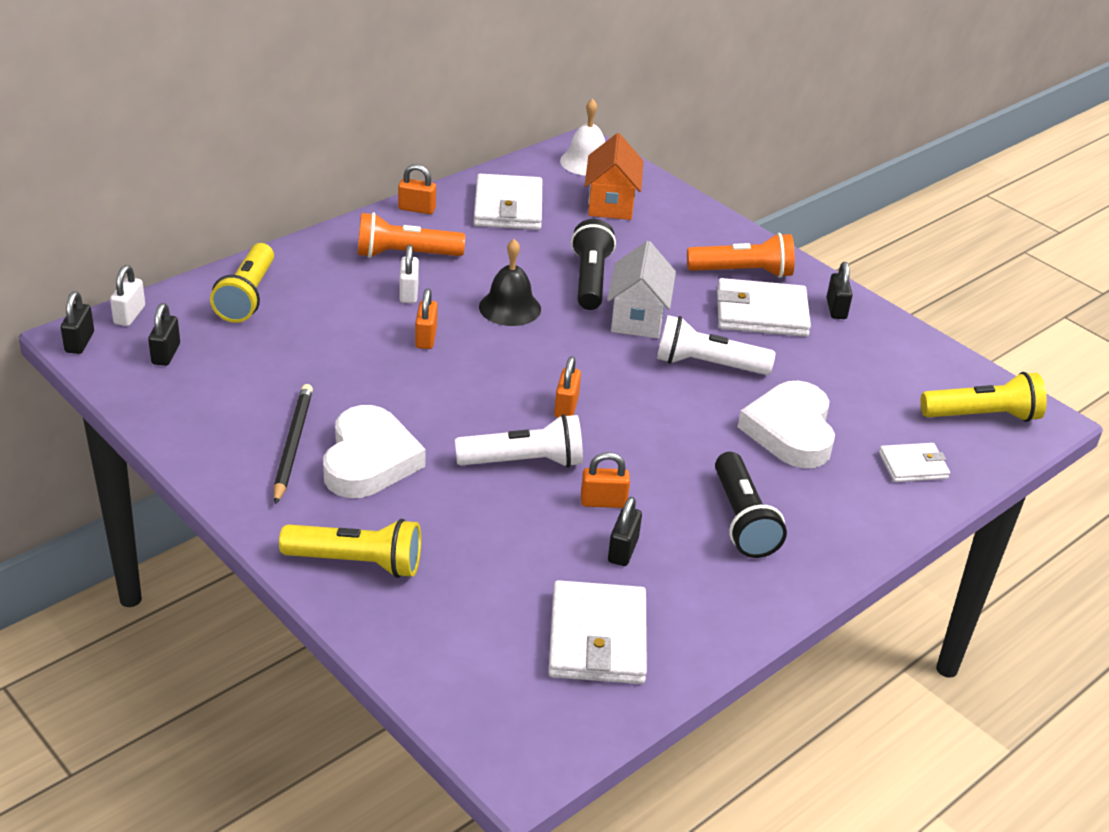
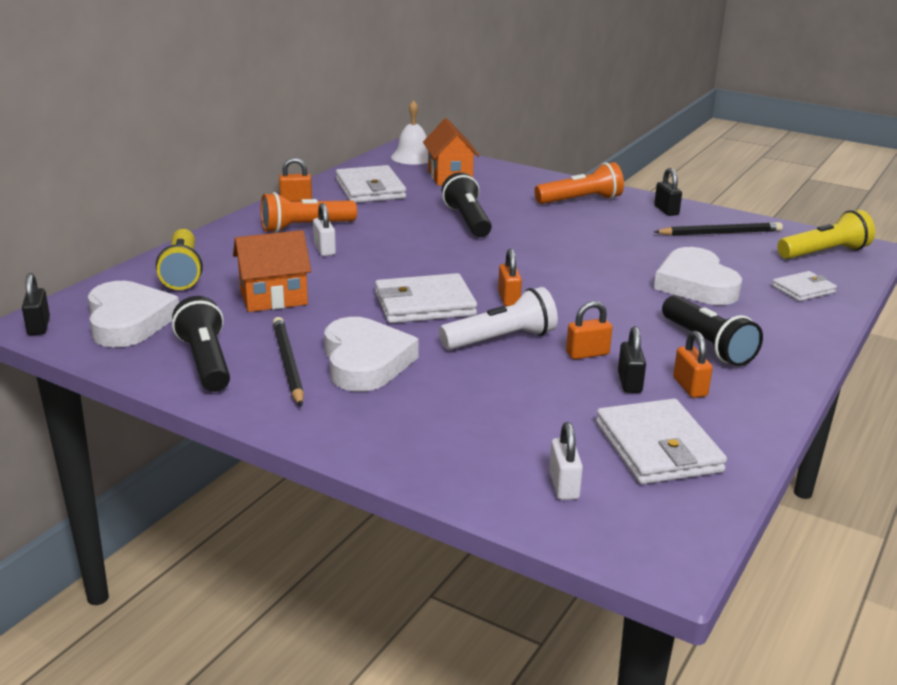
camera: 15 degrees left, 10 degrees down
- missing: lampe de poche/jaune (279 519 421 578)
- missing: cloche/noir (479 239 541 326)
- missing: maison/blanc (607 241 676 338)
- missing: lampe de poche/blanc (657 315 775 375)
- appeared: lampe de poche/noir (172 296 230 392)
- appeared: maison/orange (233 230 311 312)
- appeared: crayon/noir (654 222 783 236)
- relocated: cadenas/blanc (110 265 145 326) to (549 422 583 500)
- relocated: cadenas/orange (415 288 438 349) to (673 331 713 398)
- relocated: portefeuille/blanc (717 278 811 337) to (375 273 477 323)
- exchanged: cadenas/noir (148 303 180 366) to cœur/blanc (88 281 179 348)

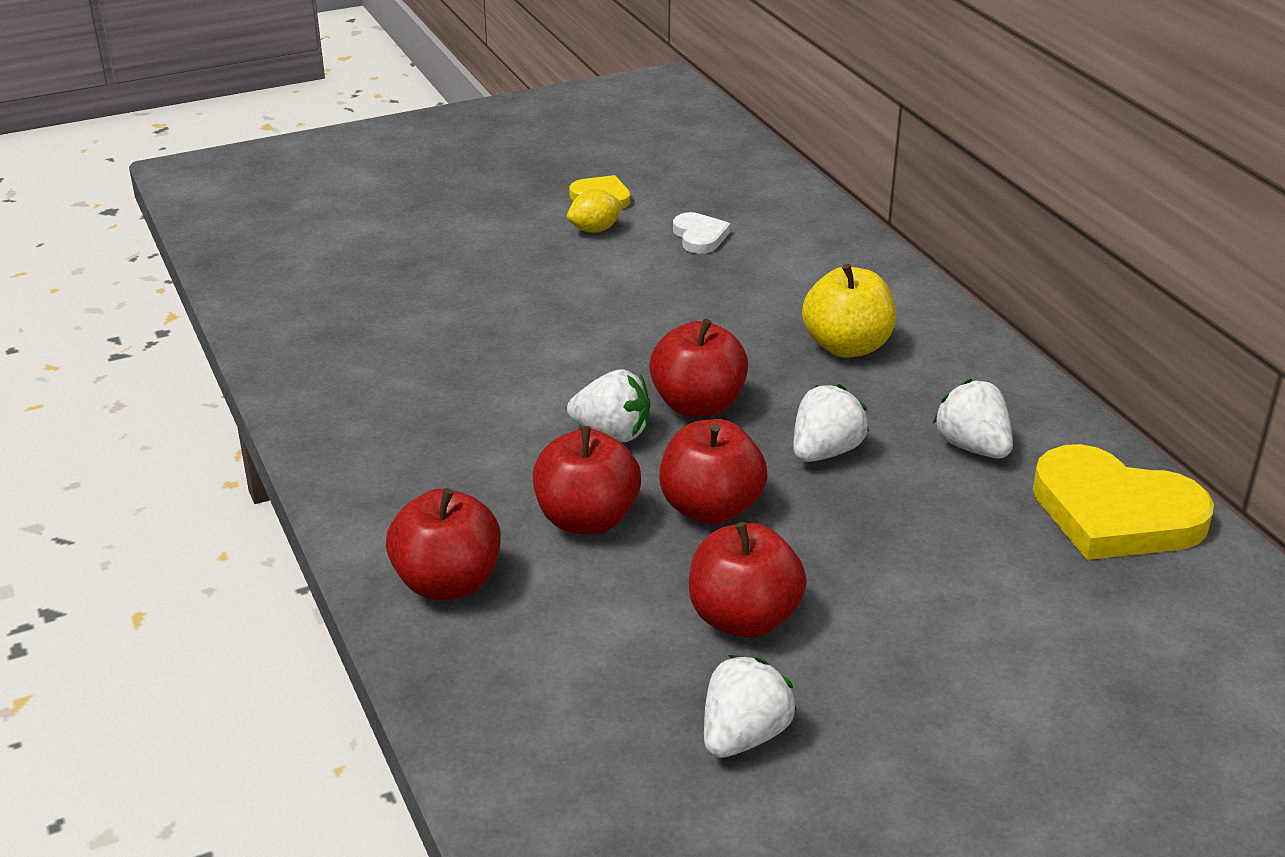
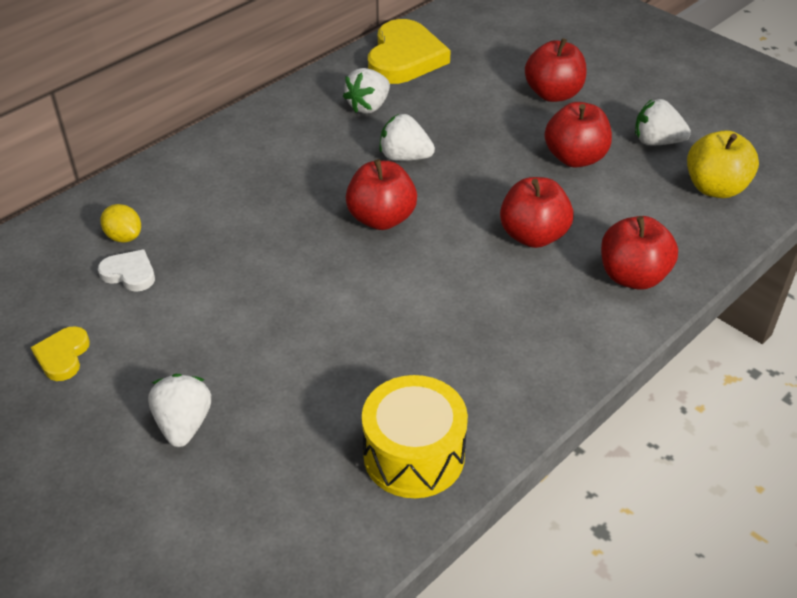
camera: 110 degrees left, 10 degrees up
- appeared: tambour/jaune (362 375 468 498)
- relocated: citron/jaune (567 189 624 233) to (100 204 141 243)
- relocated: fraise/blanc (567 369 651 442) to (148 374 211 447)
- relocated: pomme/rouge (659 419 768 524) to (525 38 586 102)
- relocated: pomme/jaune (802 264 896 358) to (687 130 759 198)
- spun: cœur/blanc (673 212 731 254) = (98 249 155 292) 60 degrees clockwise

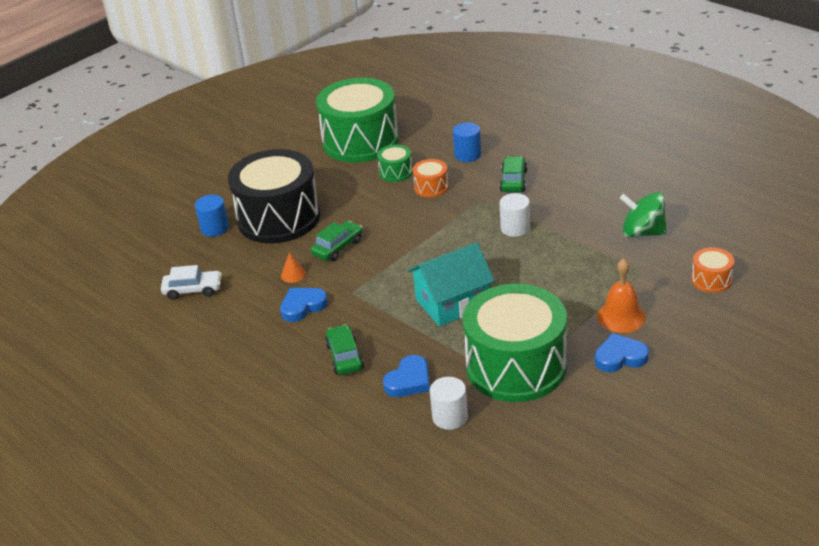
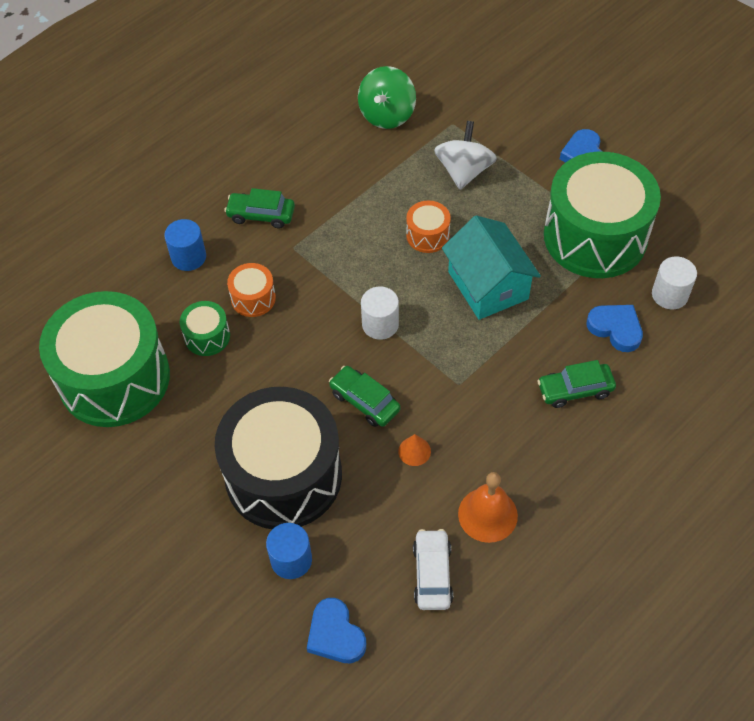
camera: 90 degrees left, 20 degrees up
- appeared: toupie/blanc (434 121 497 190)
- relocated: cœur/bleu (280 288 328 322) to (307 598 366 663)
- relocated: cylindre/blanc (500 193 530 237) to (361 286 399 340)
- relocated: cloche/orange (597 258 646 333) to (458 472 518 543)
- relocated: tambour/orange (691 248 734 293) to (406 201 451 253)

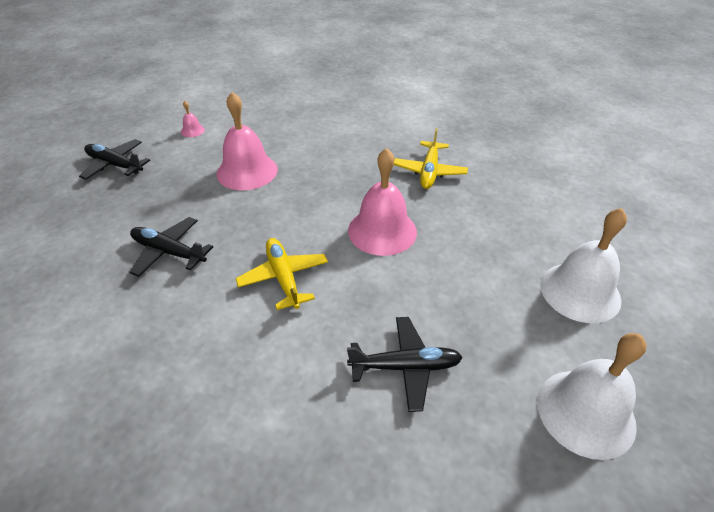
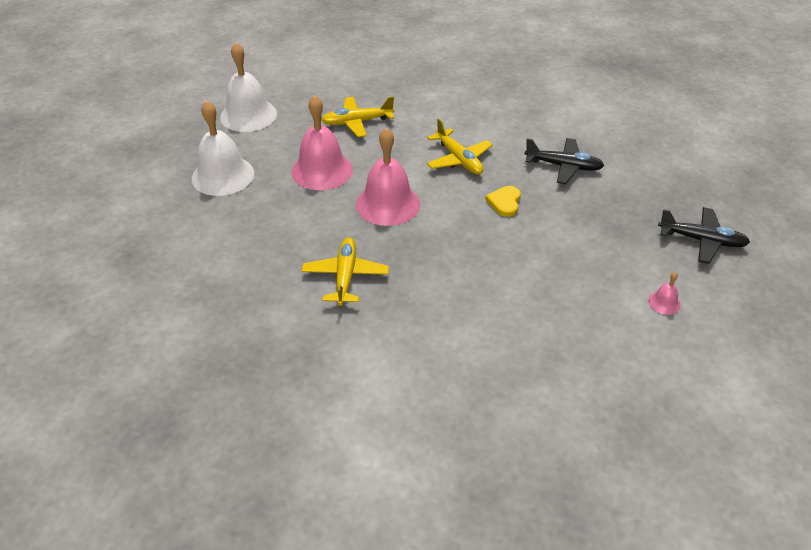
camera: 170 degrees right, 0 degrees up
- appeared: cœur/jaune (485 186 521 217)
- relocated: cloche/rose (217 92 278 190) to (291 95 353 190)
- colour: avion/noir (347 317 463 412) to avion/jaune (321 97 394 137)

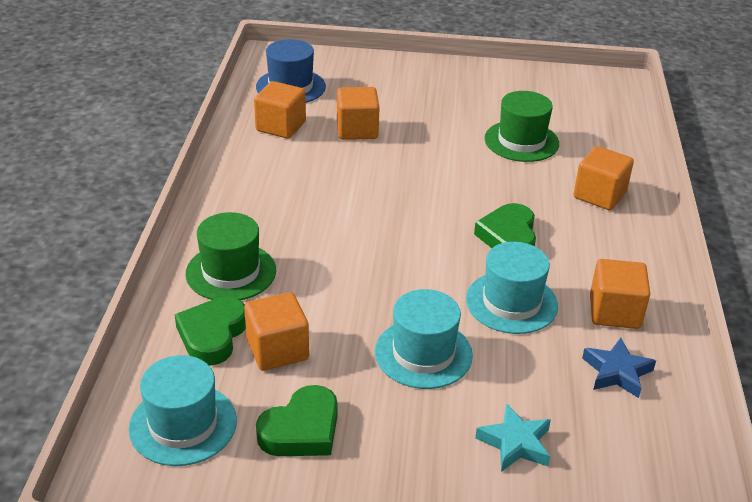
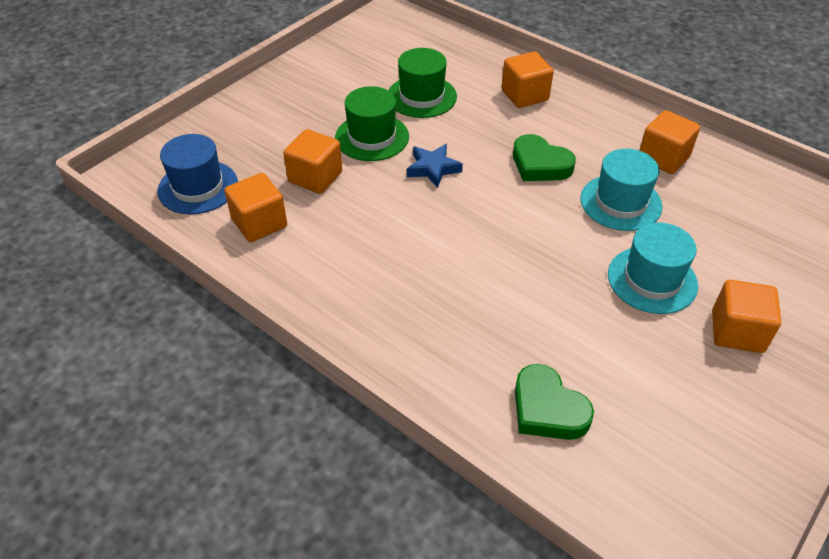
camera: 55 degrees left, 10 degrees up
- missing: chapeau/turquoise (129 355 237 466)
- missing: cœur/vert (256 385 337 456)
- missing: étoile/turquoise (475 403 551 472)
- relocated: chapeau/vert (186 212 276 300) to (335 86 409 161)
- relocated: cube/orange (244 292 309 371) to (712 280 781 353)
- relocated: étoile/bleu (582 338 656 398) to (407 144 463 188)

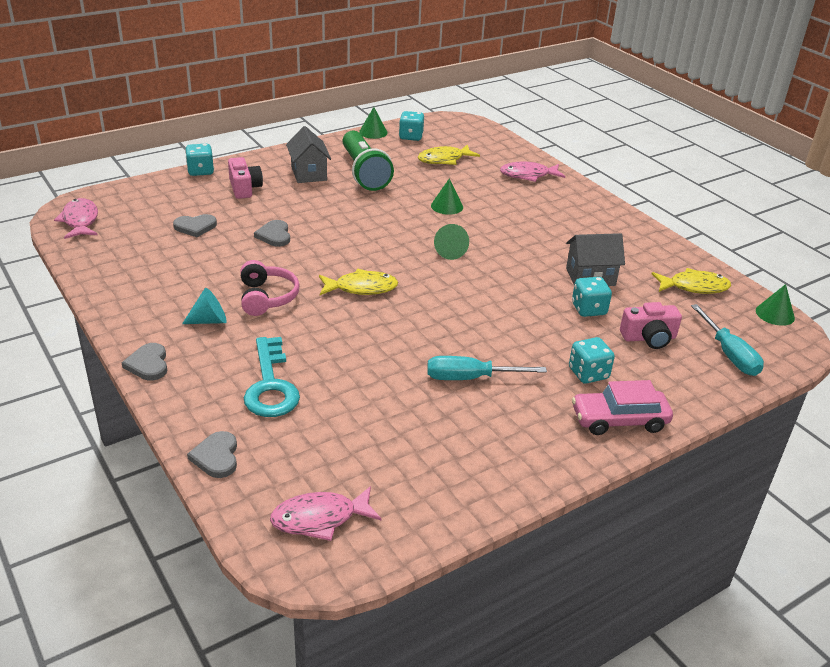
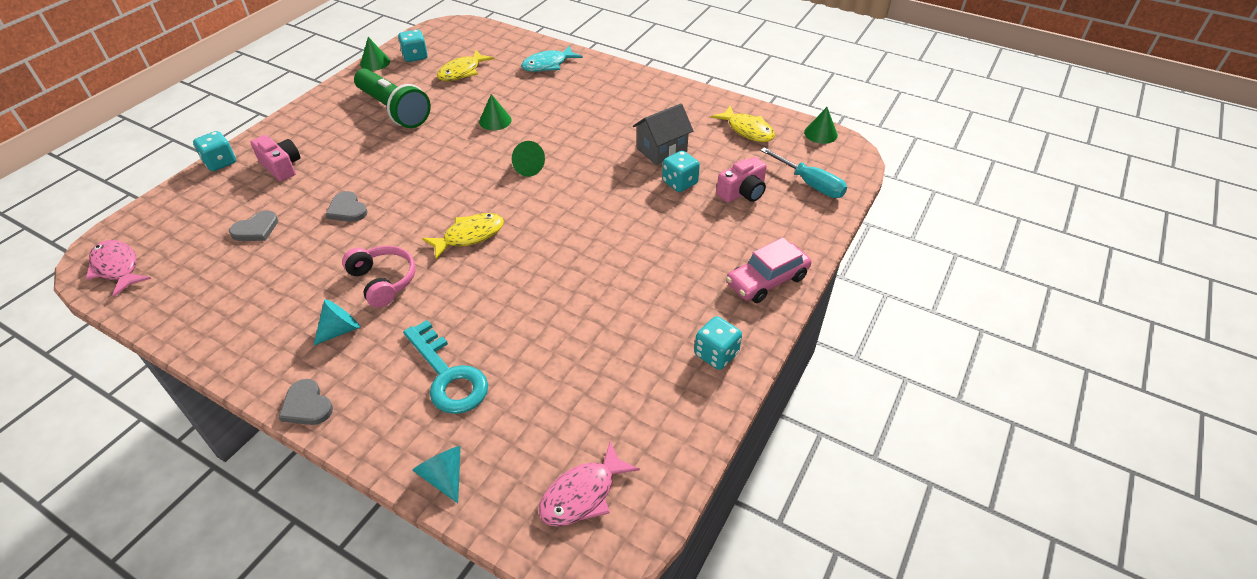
camera: 25 degrees left, 10 degrees up
- missing: maison/gris (286 126 331 183)
- missing: tournevis/turquoise (427 356 547 380)
- relocated: dé/turquoise (569 337 615 384) to (694 316 742 370)
- exchanged: cœur/gris (187 431 237 478) to cône/turquoise (412 446 461 503)
- colour: poisson/rose (500 161 565 182) to poisson/turquoise (521 45 583 72)
- spun: poisson/jaune (652 268 731 294) = (711 106 775 142) 75 degrees clockwise

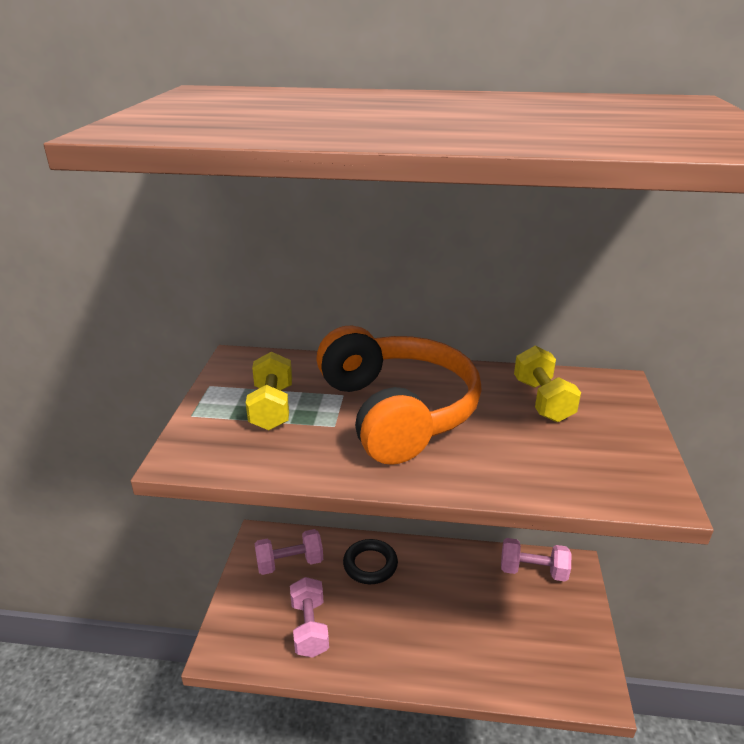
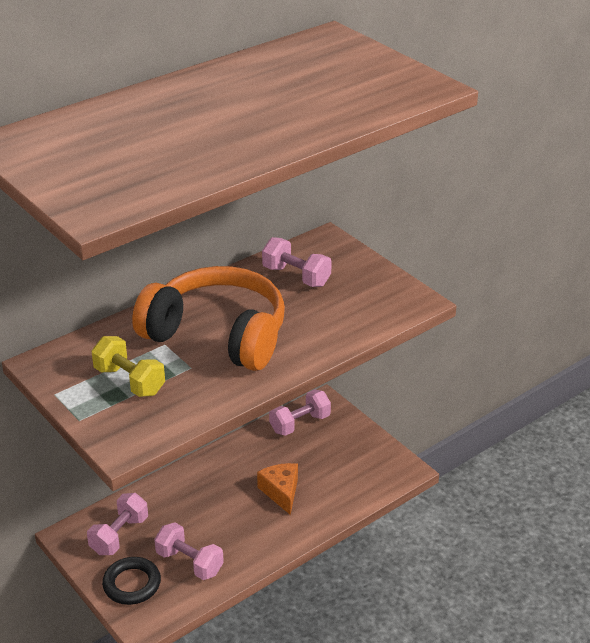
camera: 45 degrees left, 5 degrees up
- appeared: fromage/orange (257 463 298 515)
- relocated: anneau/noir (343 539 398 584) to (102 557 161 605)
- colour: haltère/jaune (514 345 581 422) to haltère/rose (262 237 332 287)

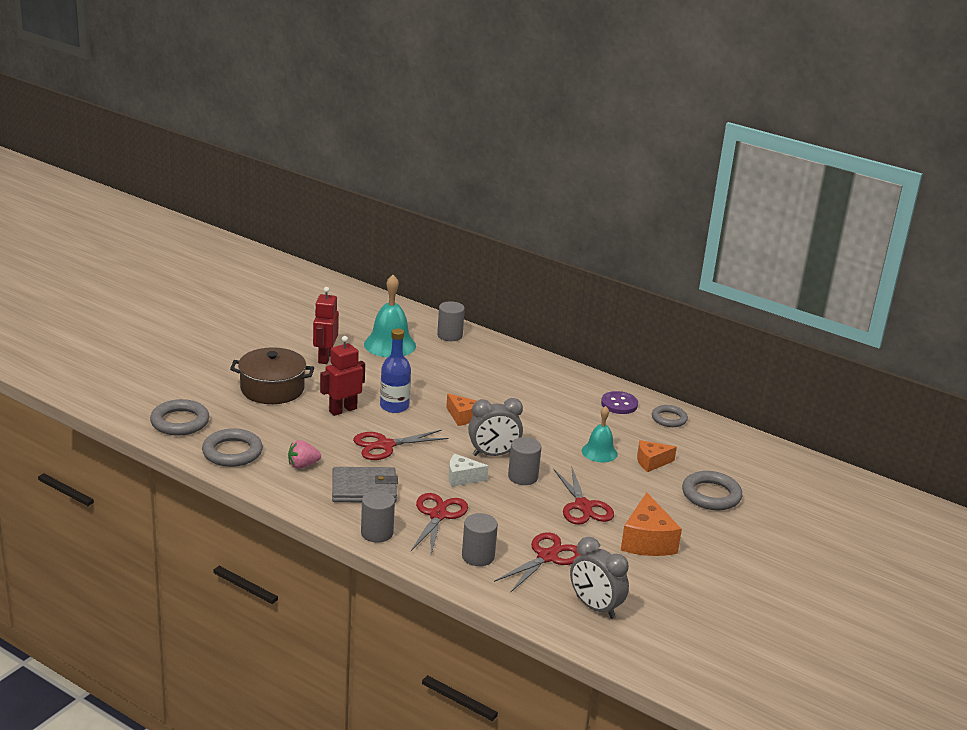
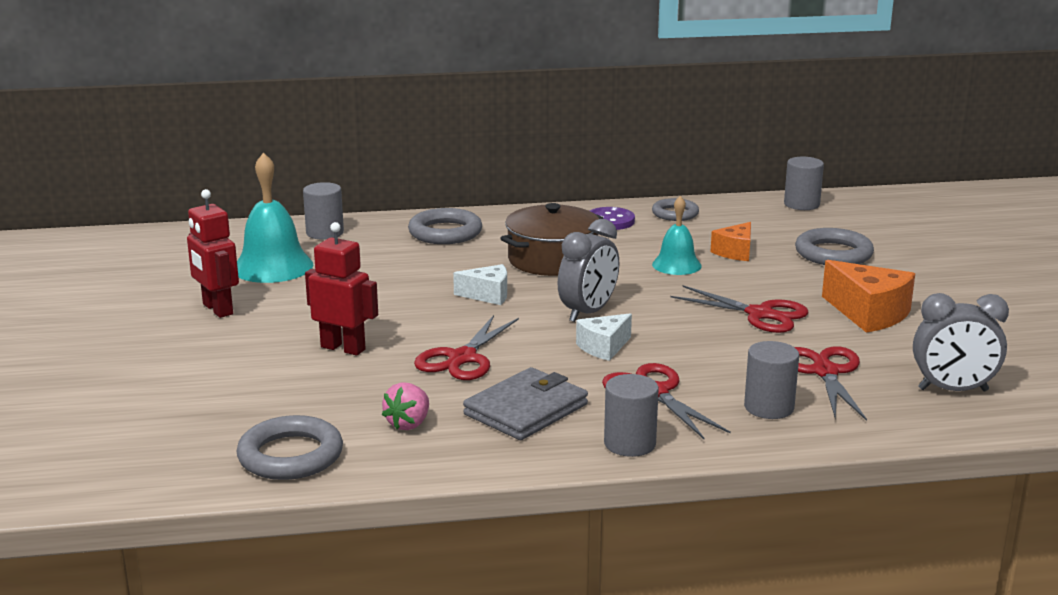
camera: 40 degrees left, 5 degrees down
- missing: bouteille/bleu (380 328 411 413)
- relocated: anneau/gris (150 399 210 436) to (408 208 482 244)
- relocated: marmite/marron (230 347 314 404) to (500 203 603 276)
- relocated: cylindre/gris (508 437 541 485) to (784 157 824 210)
- colour: fromage/orange (446 394 477 426) to fromage/blanc (453 264 507 305)
- spun: robot/rouge (320 336 365 416) = (305 222 378 356) 105 degrees clockwise

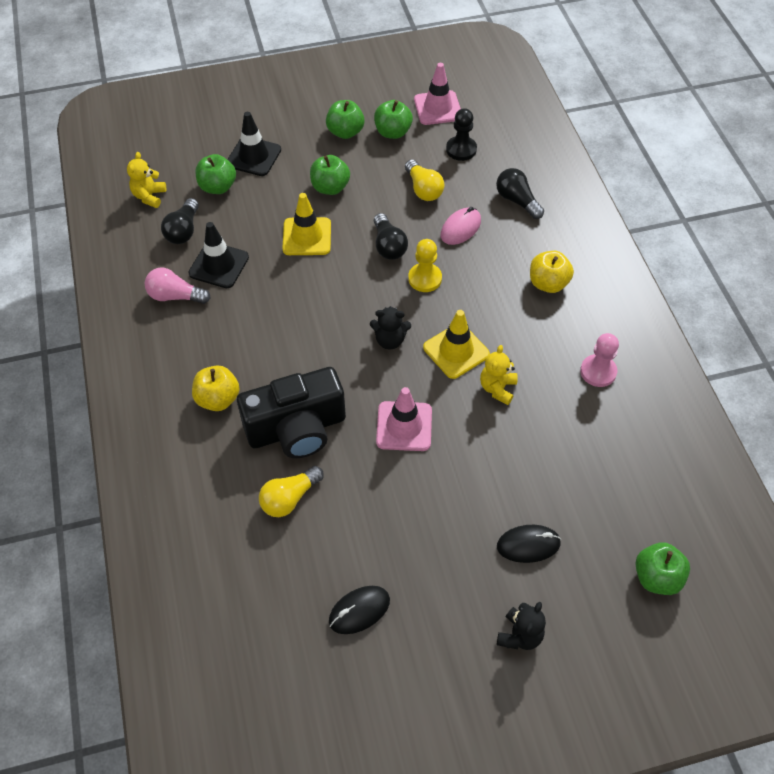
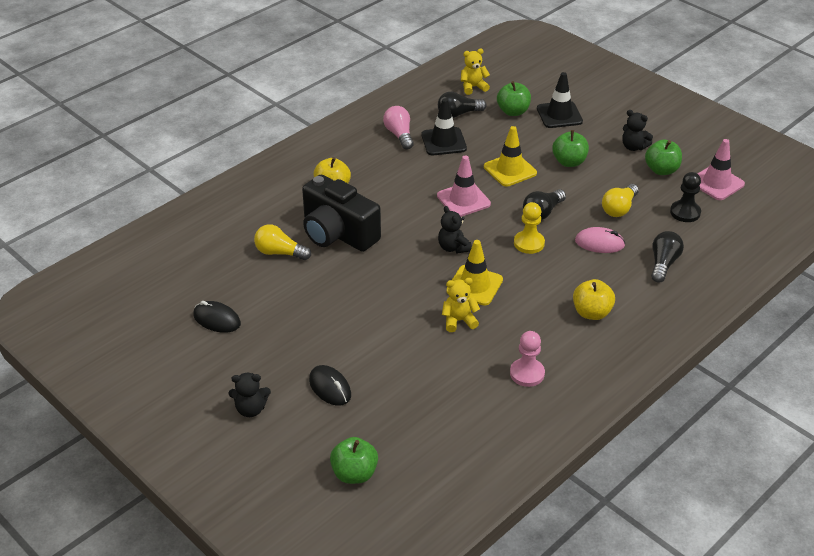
camera: 60 degrees right, 15 degrees down
- relocated: cône de chantier/rose (376 387 432 451) to (437 156 491 217)
- exchanged: pomme/vert (326 100 365 139) to ours en peluche/noir (622 110 653 151)

